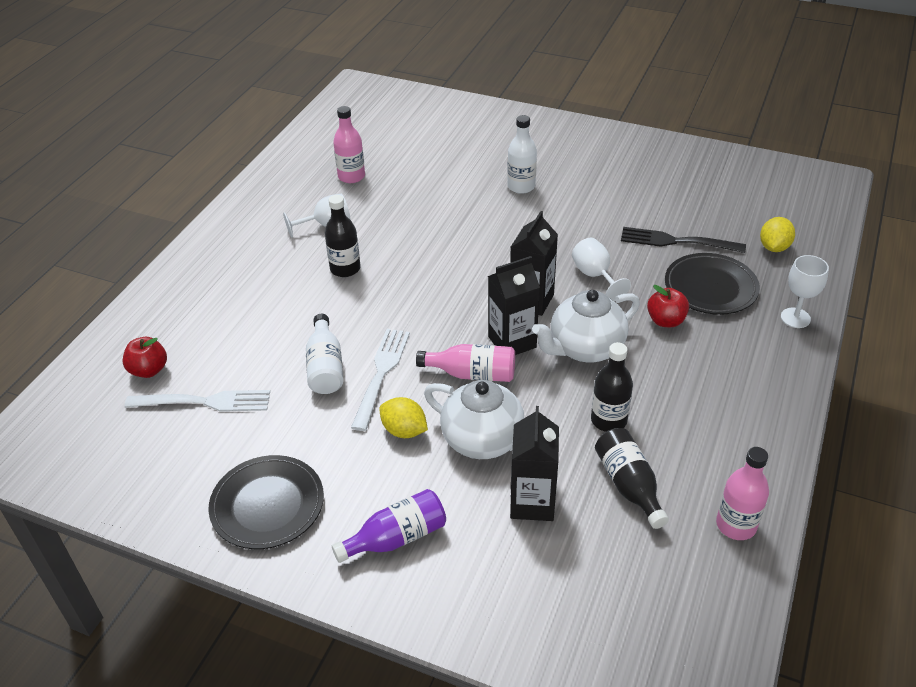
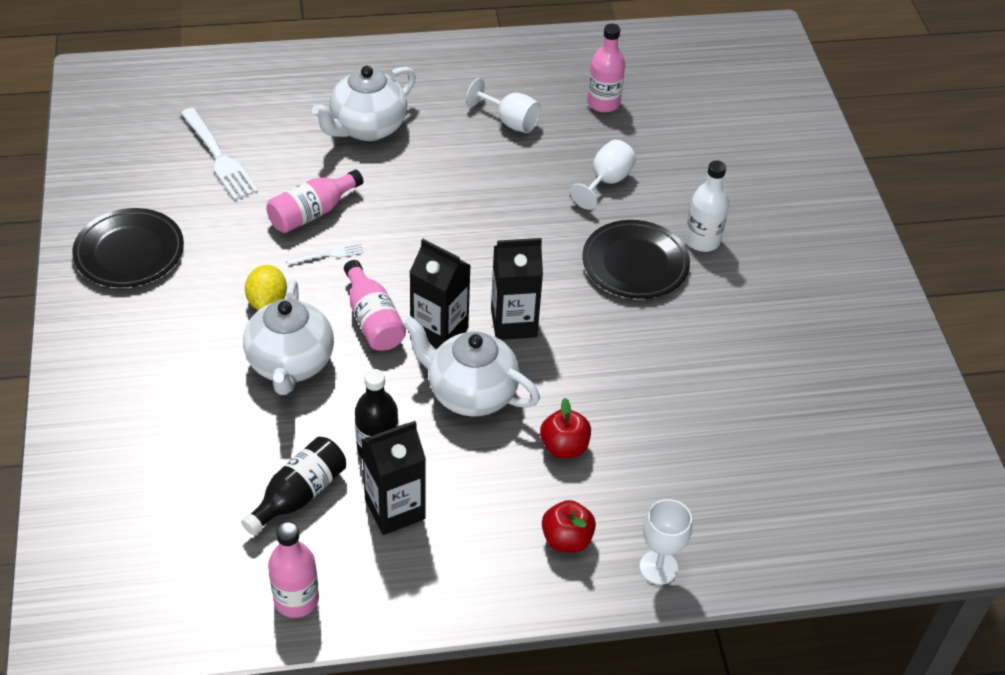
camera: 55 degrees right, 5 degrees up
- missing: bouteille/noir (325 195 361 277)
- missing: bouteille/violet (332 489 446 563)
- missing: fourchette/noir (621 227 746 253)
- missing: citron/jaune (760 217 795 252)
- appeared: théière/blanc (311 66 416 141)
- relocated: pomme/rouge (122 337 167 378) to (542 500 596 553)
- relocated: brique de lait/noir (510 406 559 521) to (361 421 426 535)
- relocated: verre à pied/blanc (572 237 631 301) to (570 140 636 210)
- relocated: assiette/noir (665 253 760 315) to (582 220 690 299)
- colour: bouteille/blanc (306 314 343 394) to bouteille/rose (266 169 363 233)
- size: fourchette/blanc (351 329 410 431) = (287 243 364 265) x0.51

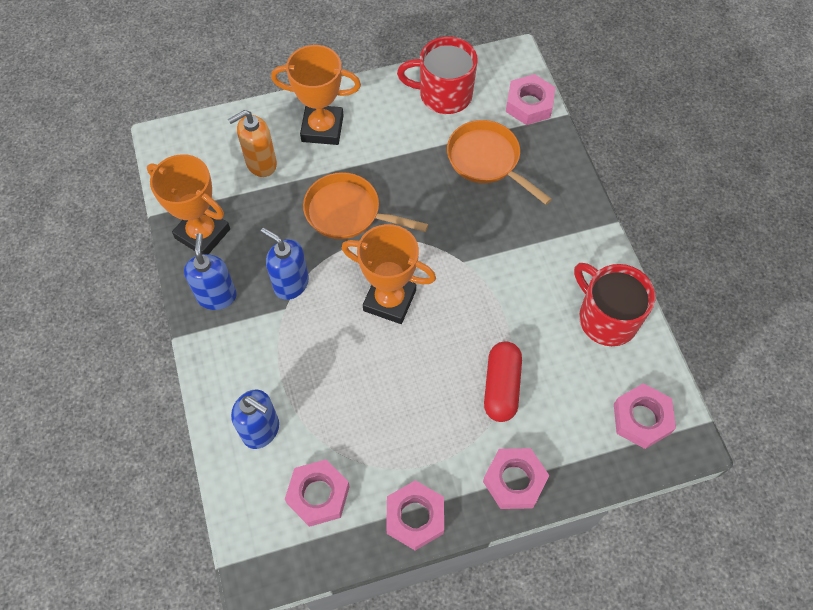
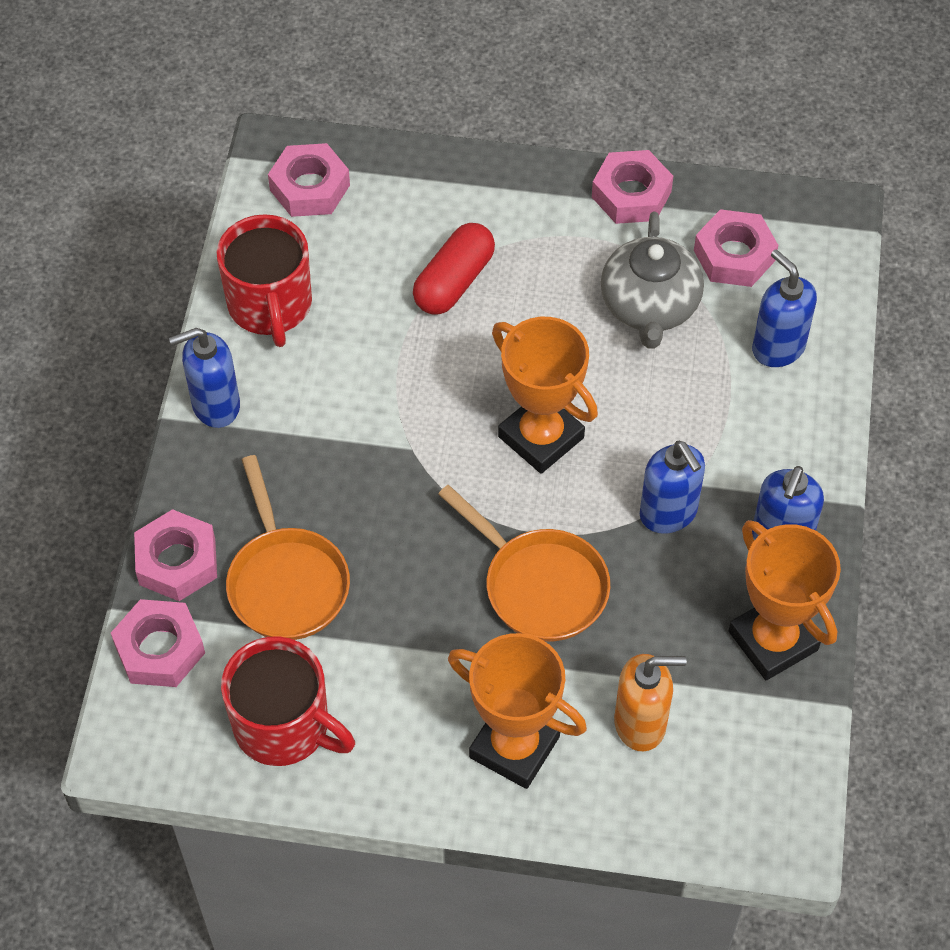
camera: 155 degrees left, 5 degrees down
- appeared: distributeur de savon/bleu (169 328 240 428)
- appeared: théière/gris (601 212 704 349)
- relocated: écrou/rose (483 448 549 509) to (134 509 217 601)

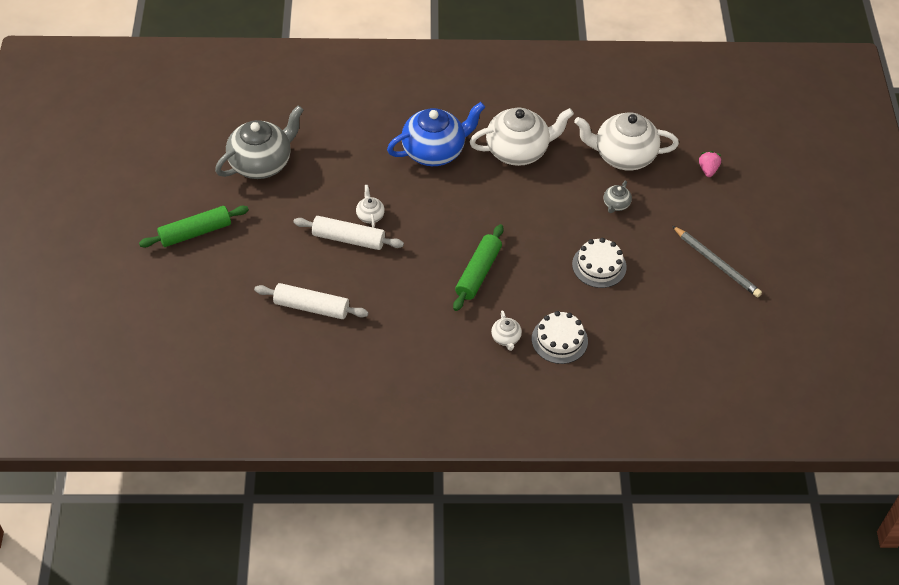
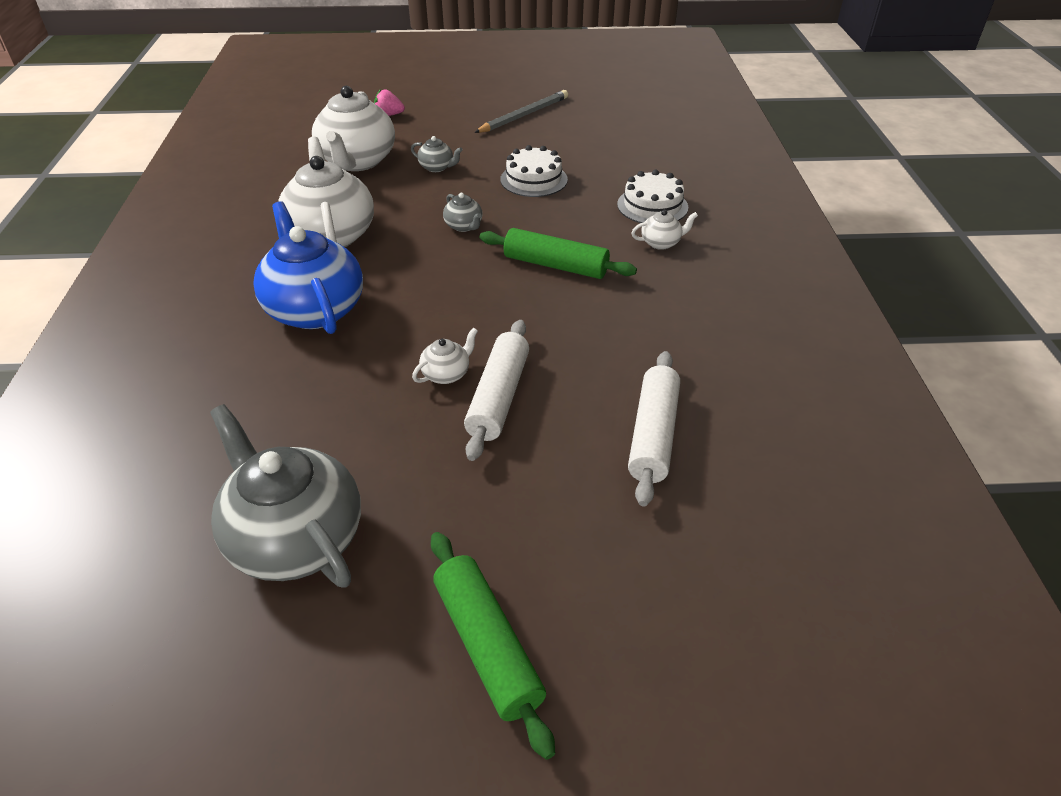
camera: 90 degrees left, 10 degrees down
- appeared: théière/gris (443 193 482 232)
- spun: théière/blanc (356 185 385 228) = (412 328 478 384) 150 degrees clockwise

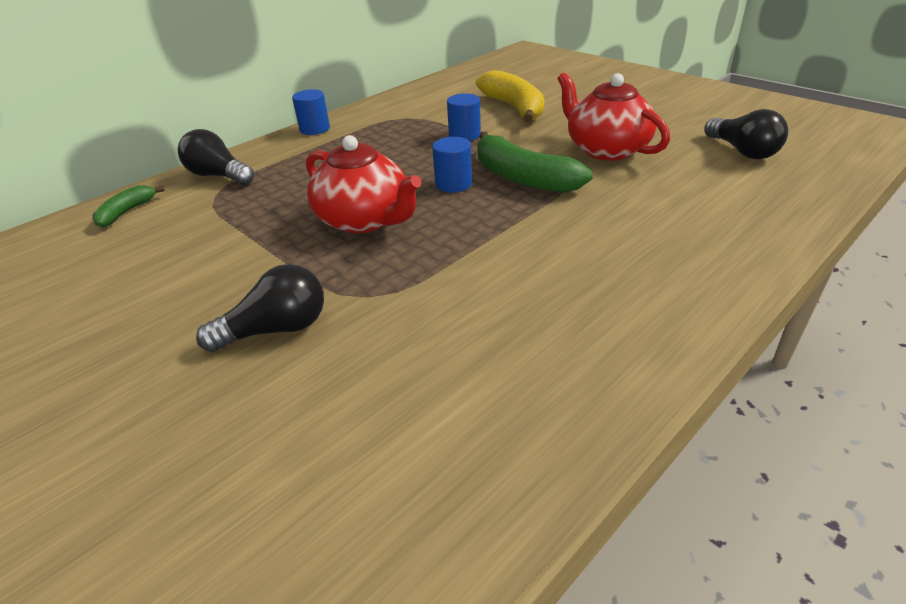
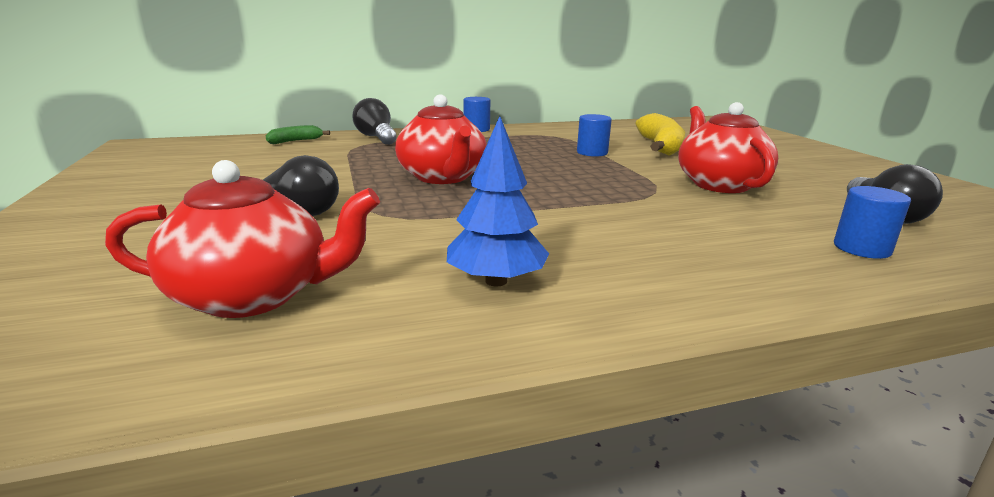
camera: 25 degrees right, 15 degrees down
- missing: banane/vert (477 131 593 193)
- appeared: théière/rouge (105 160 380 318)
- appeared: arbre/bleu (447 116 549 286)
- relocated: cylindre/bleu (432 137 472 193) to (834 186 911 259)

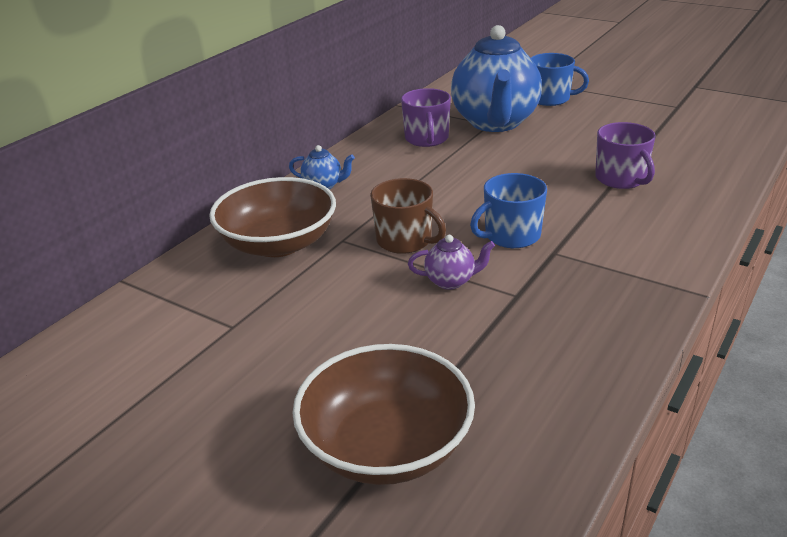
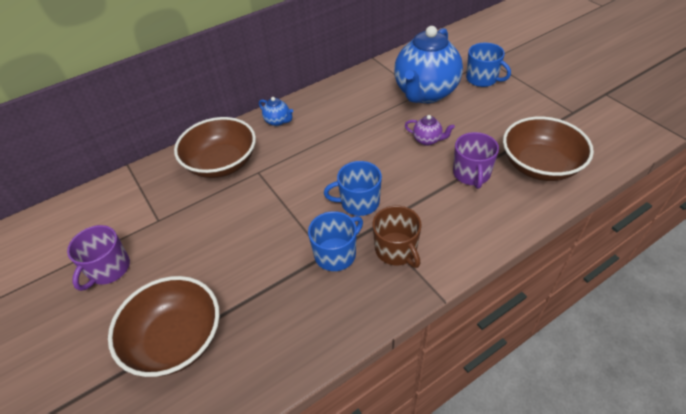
camera: 25 degrees right, 15 degrees up
- appeared: tasse/bleu (308 211 363 271)
- appeared: bol/marron (503 117 594 181)
- relocated: tasse/marron (370 178 446 254) to (373 206 422 268)
- relocated: tasse/violet (401 88 451 147) to (67 225 130 291)
- relocated: théière/violet (408 235 495 290) to (405 115 455 146)

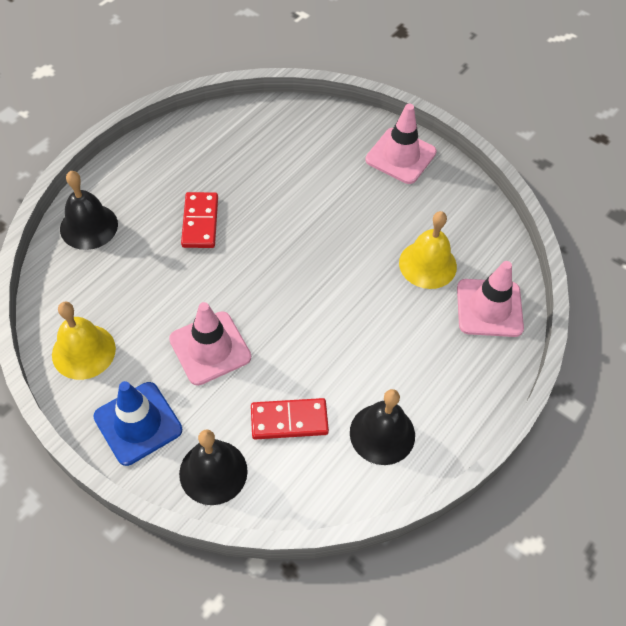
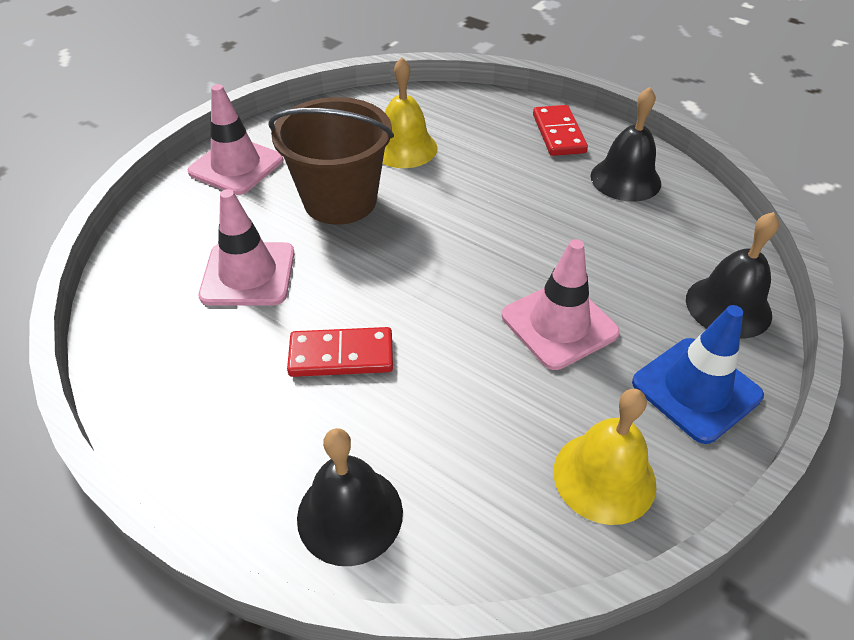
camera: 90 degrees left, 10 degrees down
- appeared: seau/marron (268 97 394 225)
- relocated: domino/rouge (251 398 329 440) to (533 105 588 156)
- relocated: cône de chantier/rose (457 261 524 337) to (199 189 295 306)

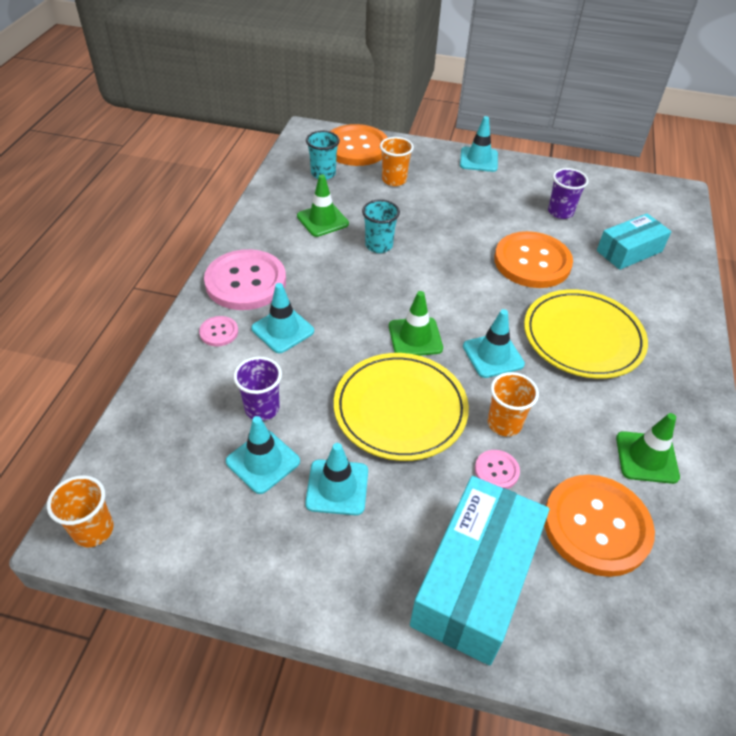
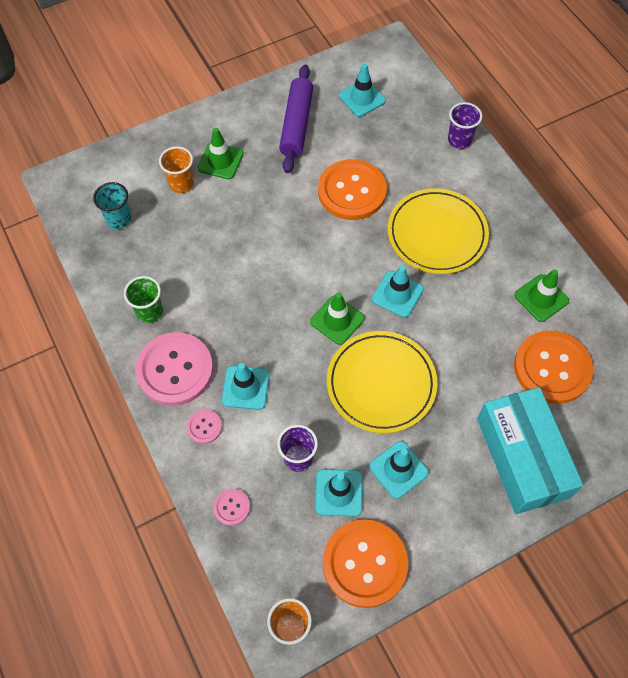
camera: 40 degrees left, 15 degrees up
- missing: gobelet/turquoise (362 199 400 253)
- missing: gobelet/orange (488 372 539 436)
- missing: boîte/turquoise (597 213 672 270)
- appeared: gobelet/vert (124 276 163 323)
- appeared: rouleau à pâtisserie/violet (279 65 313 173)
- relocated: cône de chantier/vert (297 174 349 237) to (198 128 244 179)
- relocated: bouton/orange (330 124 388 166) to (323 519 408 608)
- relocated: cône de chantier/turquoise (460 116 498 172) to (339 63 386 117)
- relocated: bouton/rose (475 450 520 489) to (213 489 250 526)
- relocated: gobelet/violet (548 168 588 219) to (448 102 482 149)

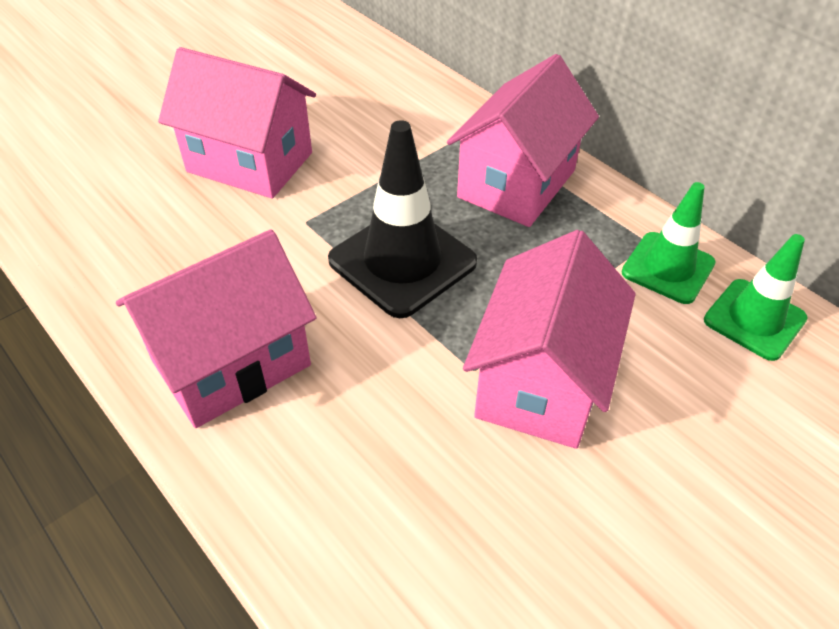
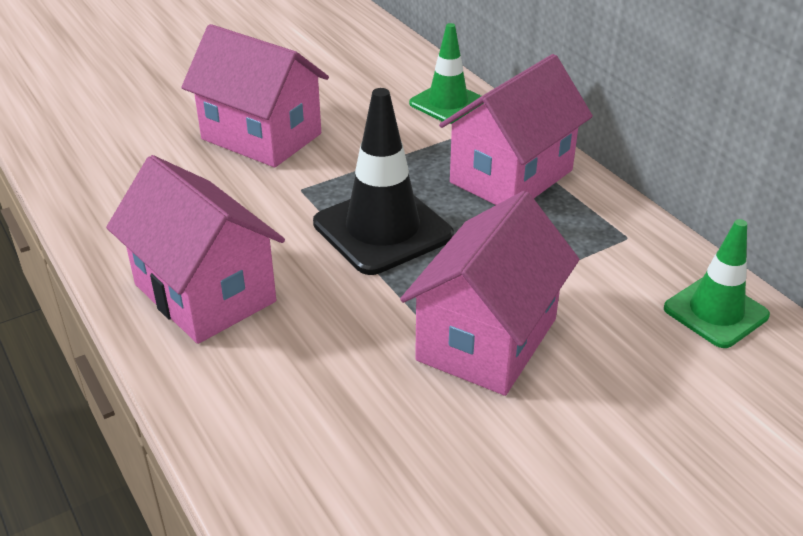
camera: 10 degrees right, 10 degrees down
- relocated: cône de chantier/vert (621 182 716 304) to (409 23 484 124)
- spun: maison/rose (116 229 317 428) = (106 155 285 344) 75 degrees clockwise

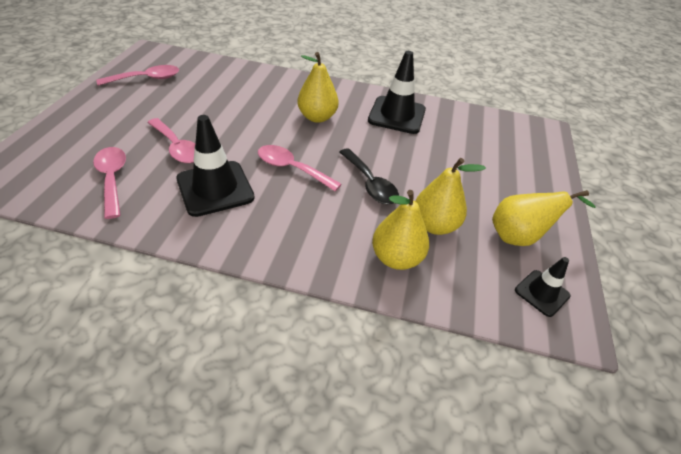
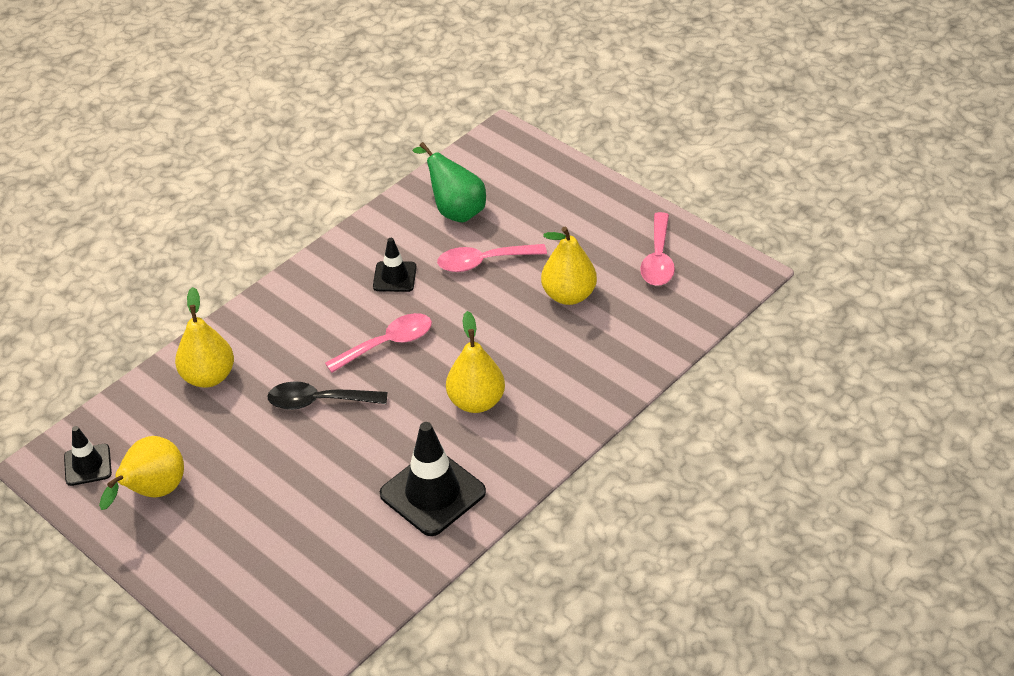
camera: 125 degrees right, 0 degrees up
- relocated: poire/jaune (415 158 486 235) to (541 227 597 305)
- exchanged: cuillère/rose (93 147 126 219) to poire/vert (412 142 486 222)
- size: cône de chantier/noir (176 115 255 217) = (373 238 417 292) x0.56

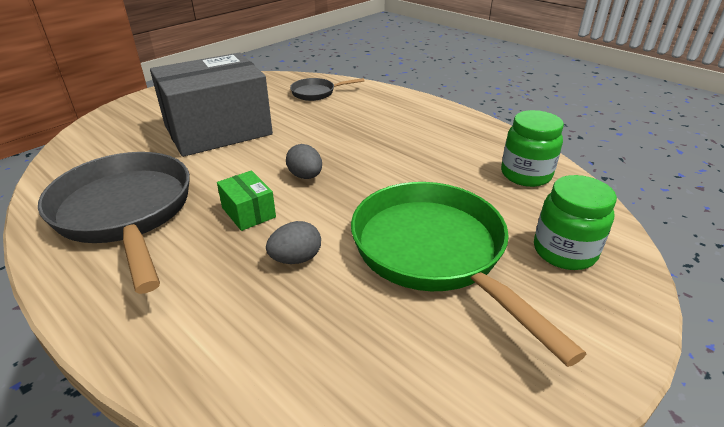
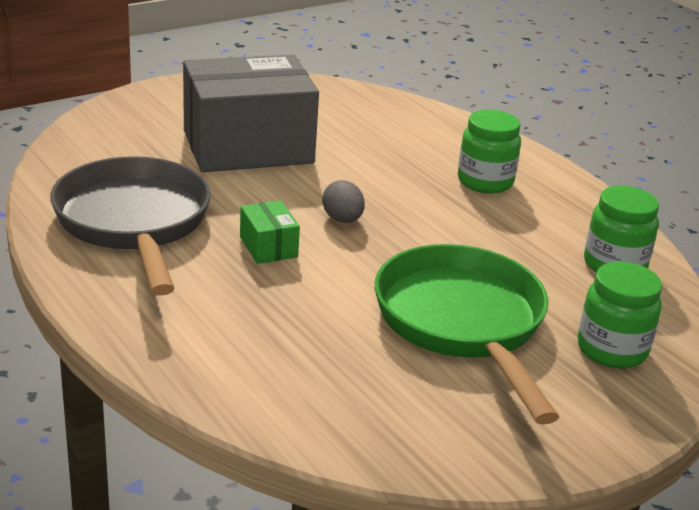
camera: 10 degrees right, 5 degrees down
- missing: œuf/gris (266 221 321 264)
- missing: poêle/gris (290 78 365 101)
- appeared: bocal/vert (458 109 521 194)

